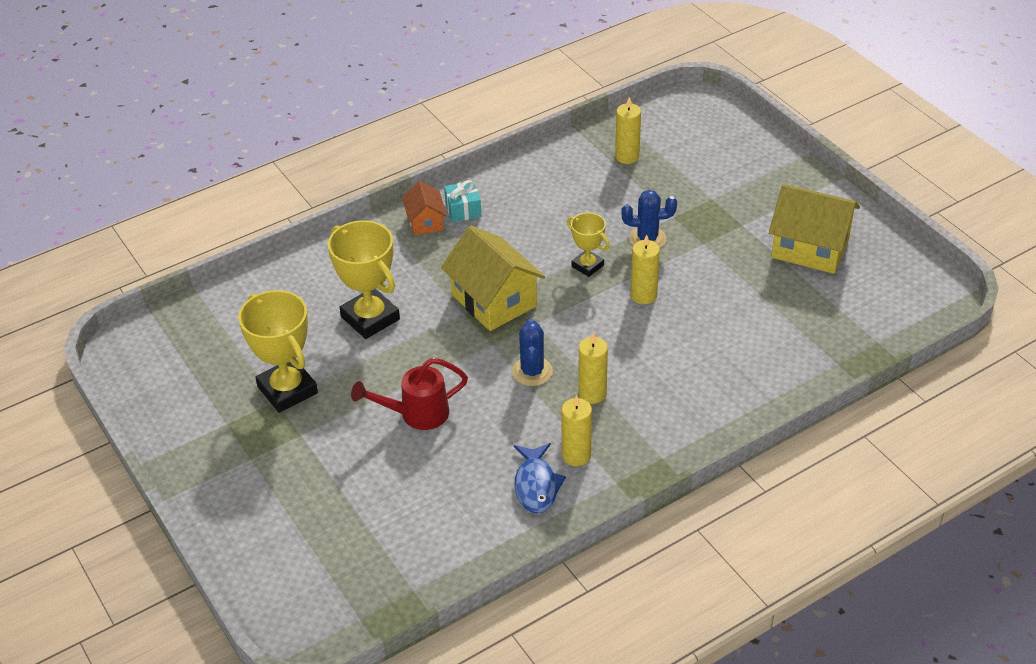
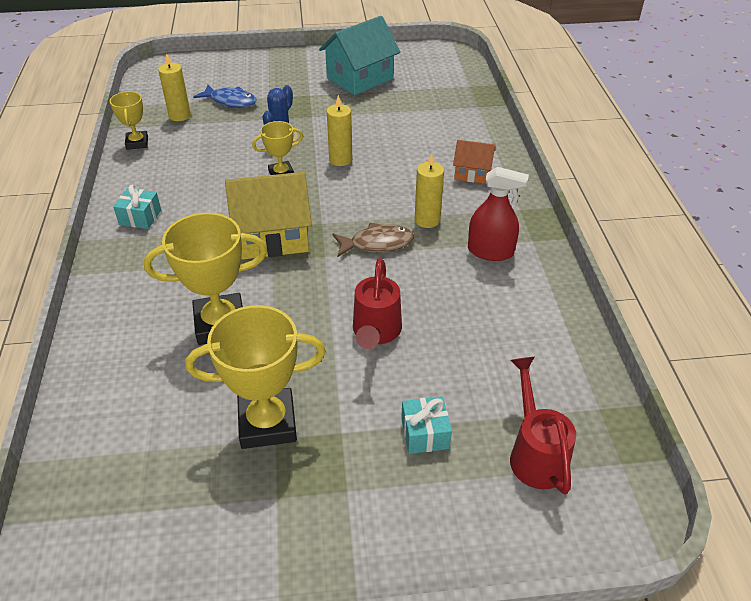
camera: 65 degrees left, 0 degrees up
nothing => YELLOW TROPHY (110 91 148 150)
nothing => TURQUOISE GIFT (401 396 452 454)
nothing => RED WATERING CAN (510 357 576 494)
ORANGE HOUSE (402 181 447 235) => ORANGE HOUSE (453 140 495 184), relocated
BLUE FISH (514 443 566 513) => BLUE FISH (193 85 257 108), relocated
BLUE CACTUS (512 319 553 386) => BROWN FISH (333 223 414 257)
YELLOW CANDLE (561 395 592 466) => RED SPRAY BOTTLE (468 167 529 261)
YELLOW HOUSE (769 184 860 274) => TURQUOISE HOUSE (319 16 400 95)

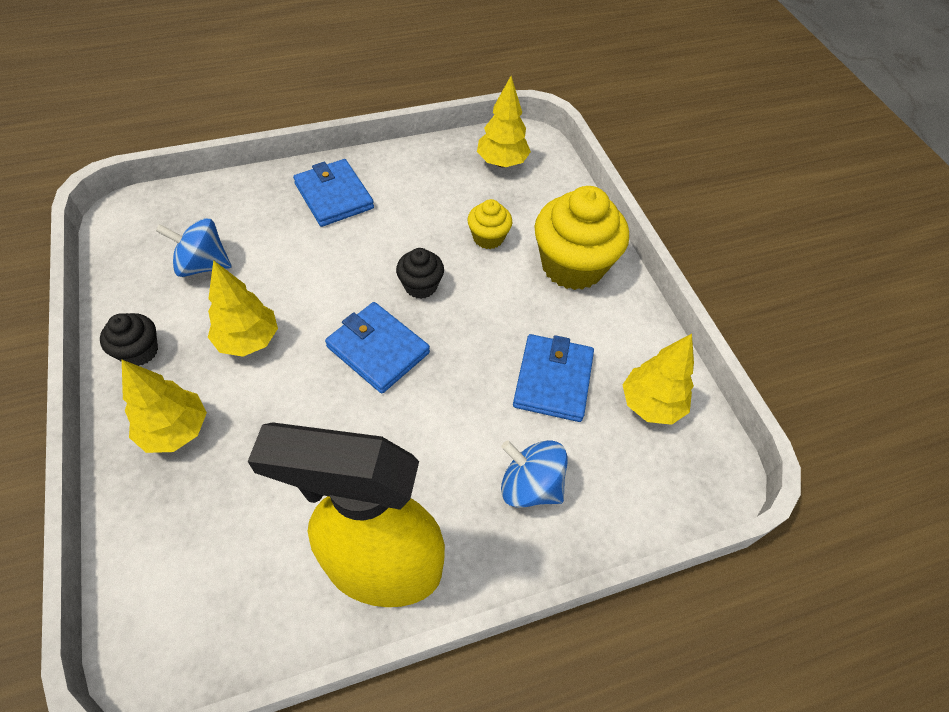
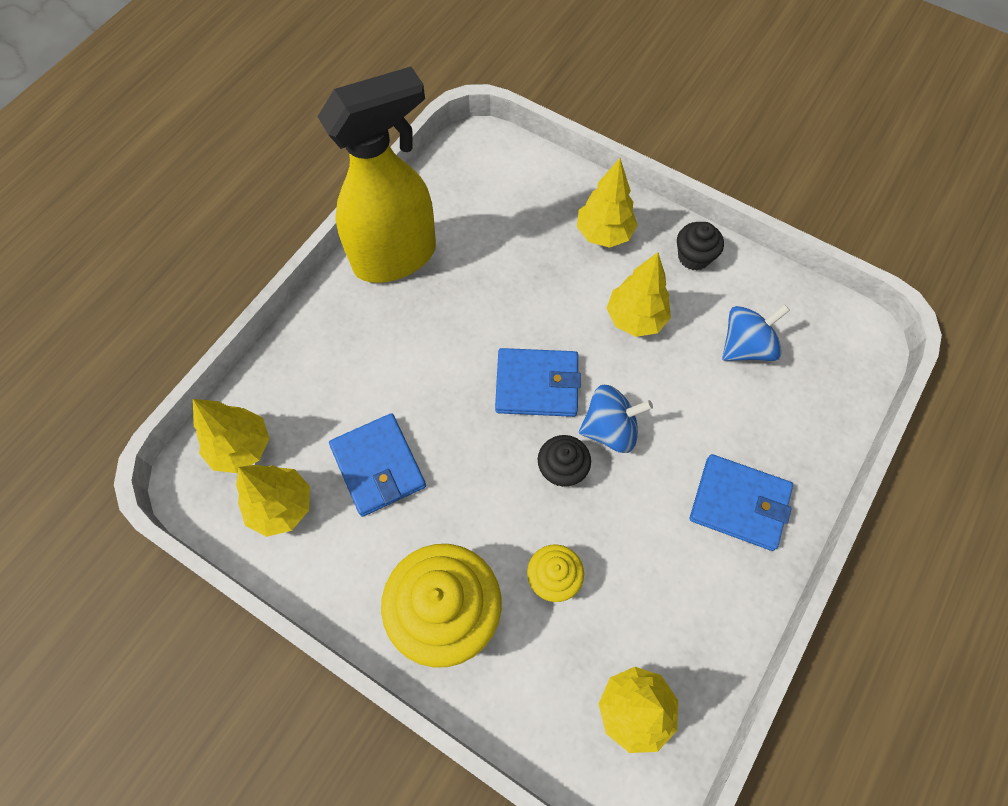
camera: 145 degrees right, 10 degrees up
nothing => YELLOW TREE (193 399 270 473)
BLUE SPINNING TOP (501 440 568 508) => BLUE SPINNING TOP (579 385 653 453), relocated

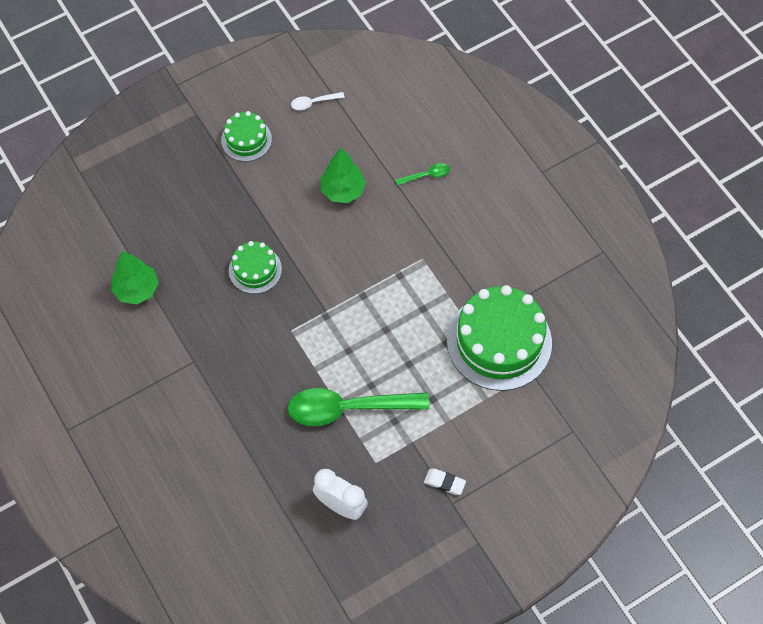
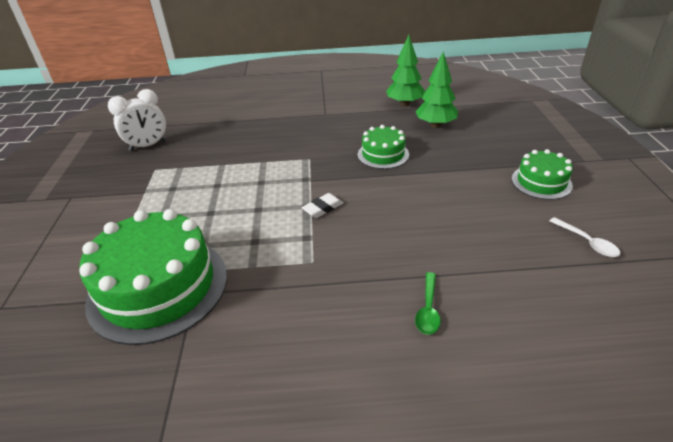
camera: 120 degrees right, 25 degrees down
GREEN SPOON (288 388 429 426) => nothing
GREEN TREE (320 148 366 203) => GREEN TREE (415 51 458 128), relocated
WHITE ERASER (424 469 466 495) => WHITE ERASER (301 193 343 218), relocated
WHITE SPOON (291 92 345 110) => WHITE SPOON (550 217 620 257), 135 degrees clockwise

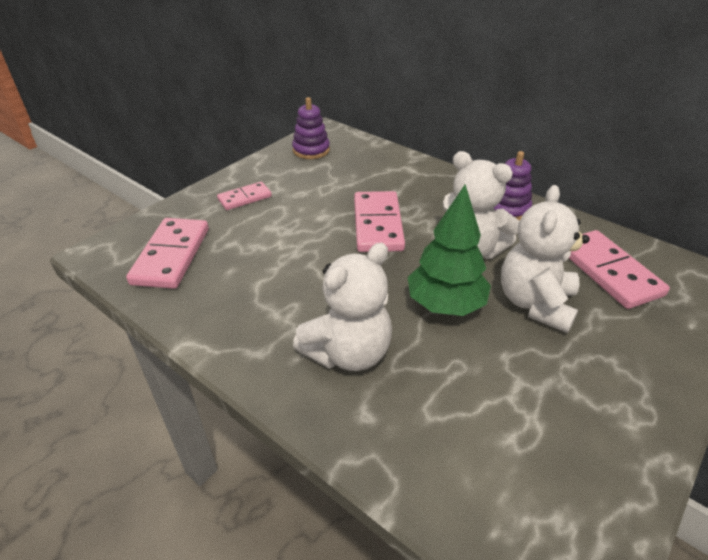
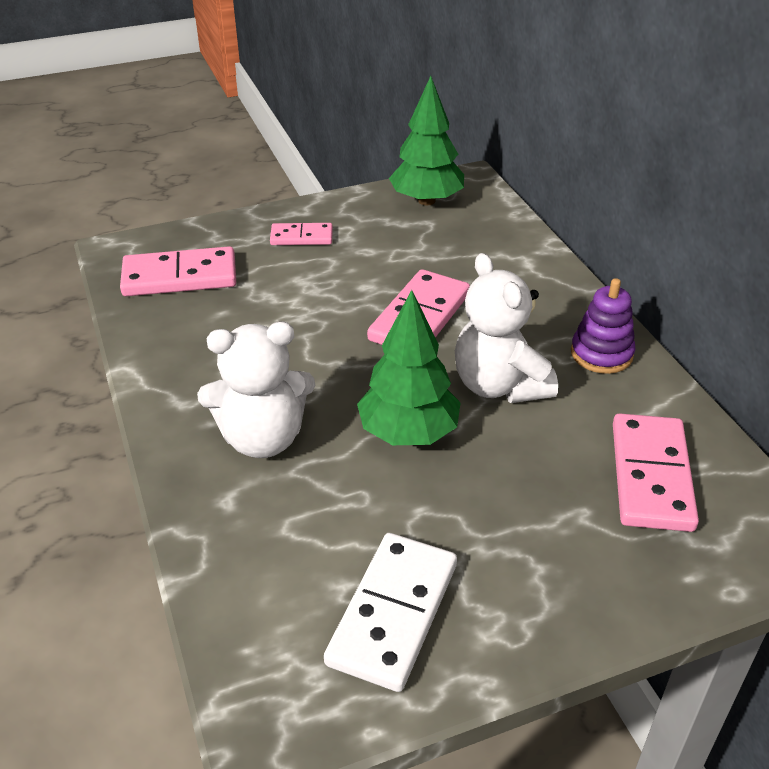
camera: 30 degrees right, 0 degrees up
WHITE TEDDY BEAR (501 185 590 333) => nothing
nothing => WHITE DOMINO (324 533 457 692)
PURPLE STACKING TOY (292 97 330 159) => GREEN TREE (389 76 464 205)
PINK DOMINO (126 218 209 289) => PINK DOMINO (120 246 236 296), 45 degrees clockwise

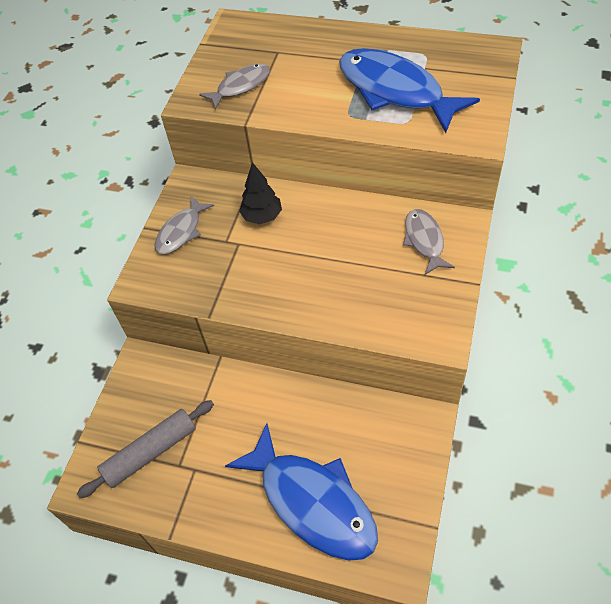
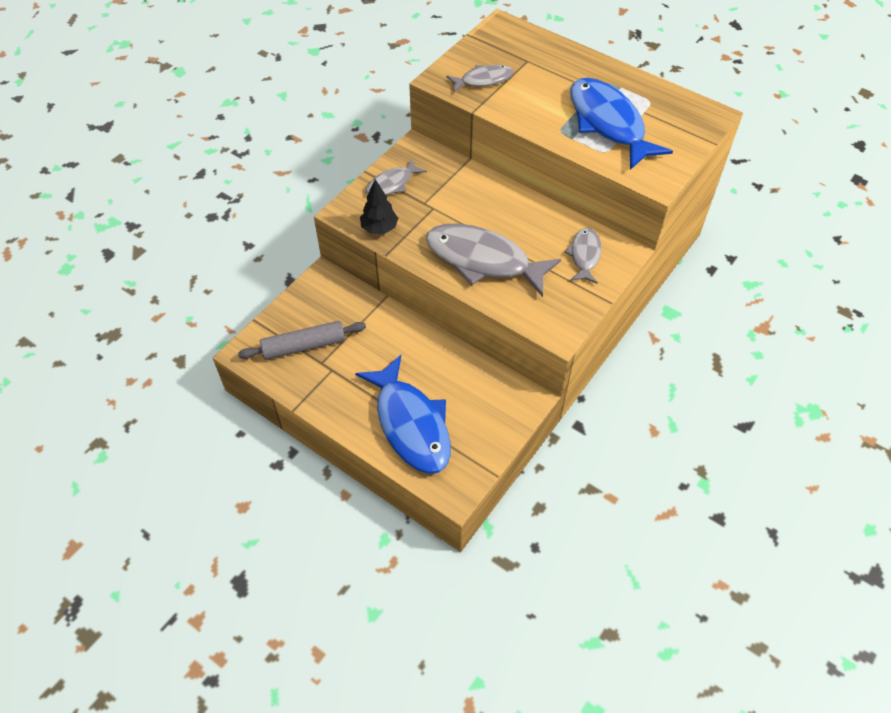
camera: 15 degrees right, 0 degrees up
nothing => GREY FISH (426 224 561 297)
BLACK TREE (239 162 282 224) => BLACK TREE (360 179 398 234), relocated

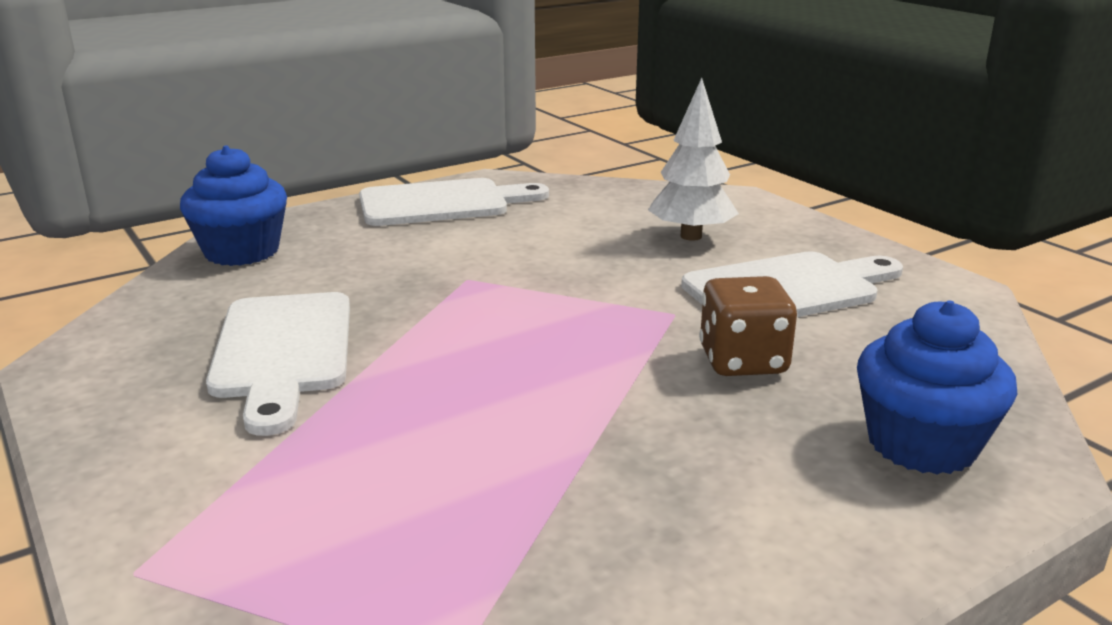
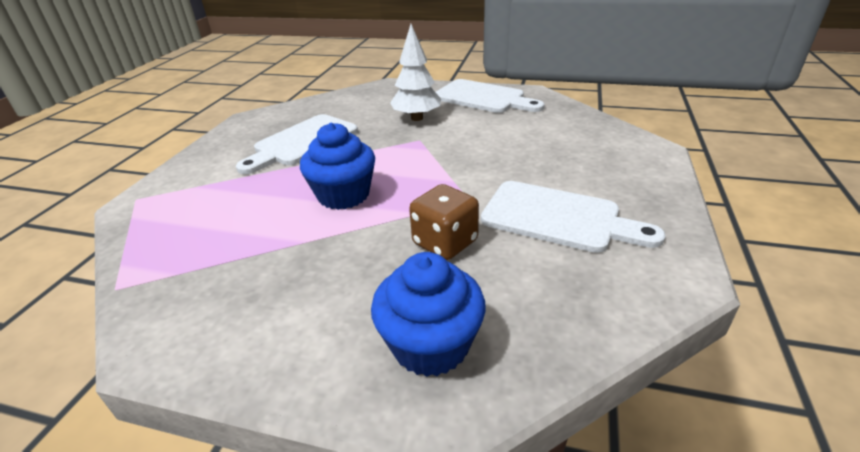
camera: 50 degrees right, 10 degrees up
BLUE CUPCAKE (180 145 287 266) => BLUE CUPCAKE (300 123 375 210), relocated
WHITE TREE (648 78 739 241) => WHITE TREE (390 24 441 121), relocated

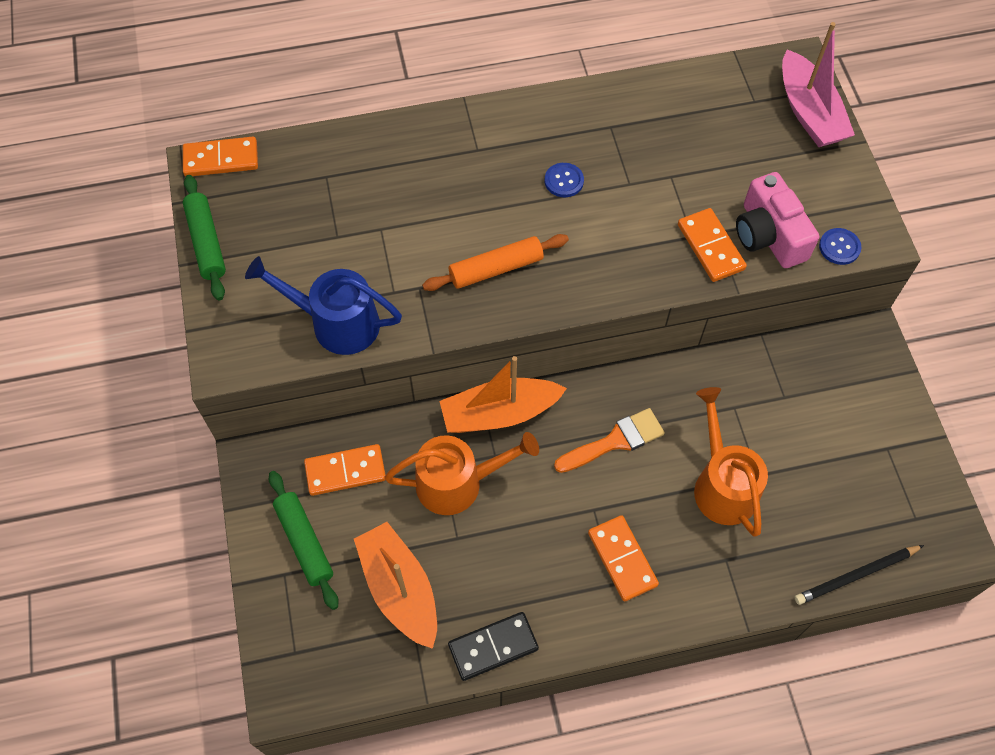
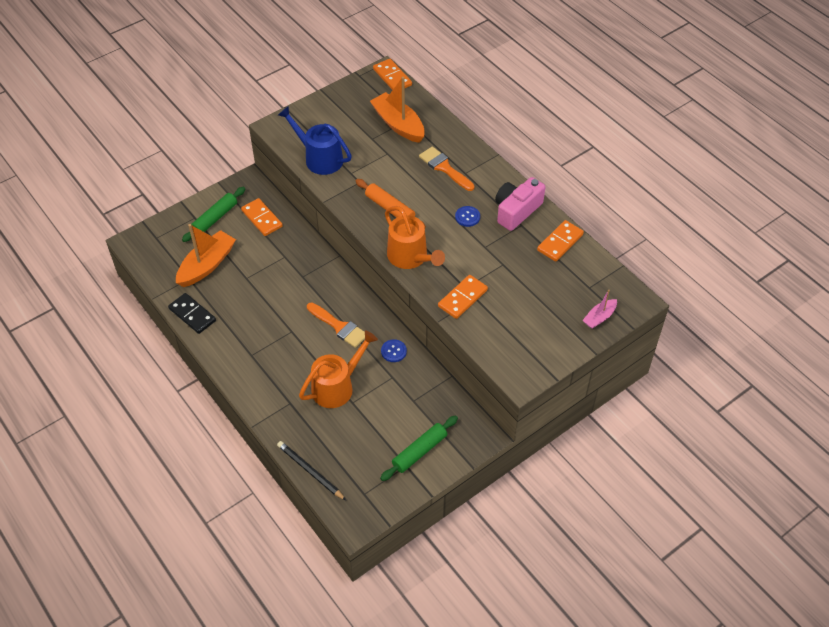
camera: 65 degrees right, 10 degrees down
nothing => ORANGE BRUSH (419 147 475 191)
GREEN ROLLING PIN (183 175 226 301) => GREEN ROLLING PIN (380 415 458 481), relocated
ORANGE WATERING CAN (385 432 539 515) => ORANGE WATERING CAN (385 206 445 269), relocated
ORANGE BOAT (440 356 567 433) => ORANGE BOAT (370 77 425 143), relocated
ORANGE DOMINO (588 515 659 601) => ORANGE DOMINO (537 220 584 262), relocated
PINK CAMERA (736 172 819 268) => PINK CAMERA (495 177 546 231), relocated
BLUE BUTTON (819 228 862 265) => BLUE BUTTON (381 339 407 362), relocated
BLUE WATERING CAN (245 256 402 355) => BLUE WATERING CAN (278 106 352 175), 45 degrees counterclockwise
PINK BOAT (782 22 855 147) => PINK BOAT (582 290 617 329), x0.53

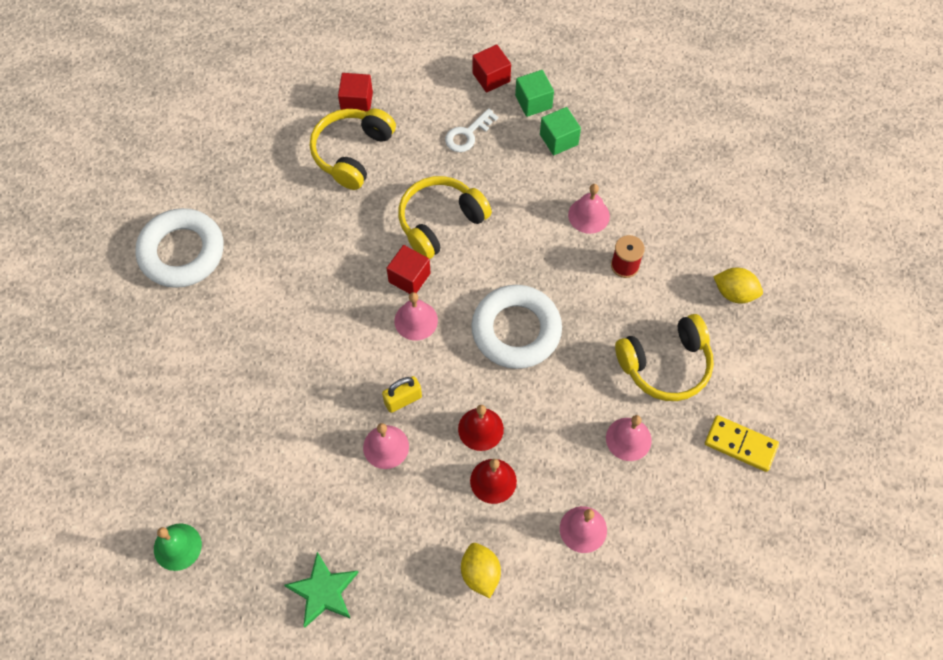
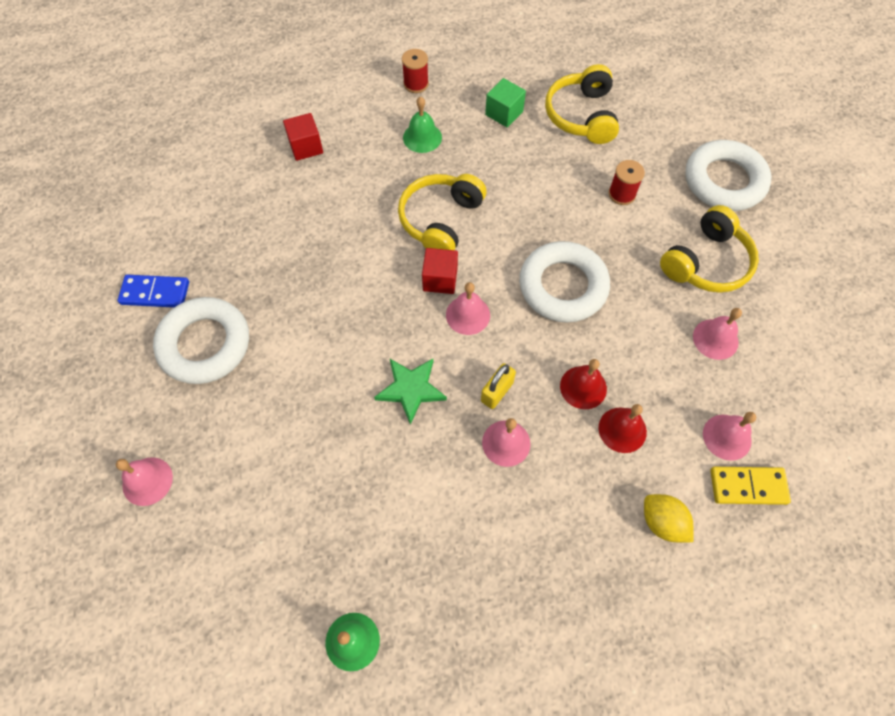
camera: 25 degrees left, 0 degrees up
GREEN CUBE (515 70 554 117) => nothing
nothing => BLUE DOMINO (118 275 189 308)
GREEN STAR (284 552 359 627) => GREEN STAR (374 359 447 425), relocated
YELLOW HEADPHONES (310 108 396 190) => YELLOW HEADPHONES (545 64 619 144), relocated
PINK BELL (568 184 610 234) => PINK BELL (116 457 173 506), relocated
YELLOW DOMINO (705 415 779 472) => YELLOW DOMINO (710 467 791 505), relocated
WHITE KEY (445 108 498 152) => GREEN BELL (403 96 442 153)
RED CUBE (473 45 511 93) => RED SPOOL (402 49 429 93)
YELLOW LEMON (713 268 763 303) => WHITE RING (685 140 771 211)

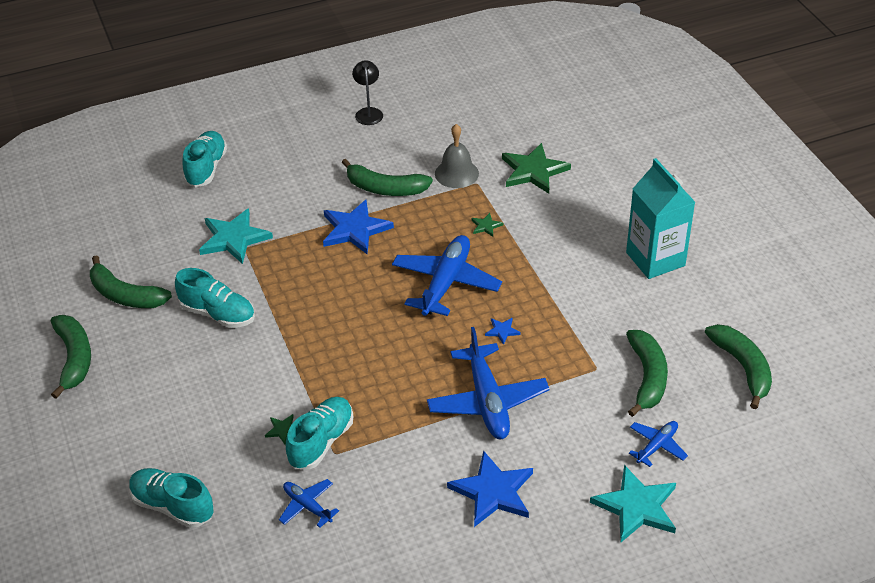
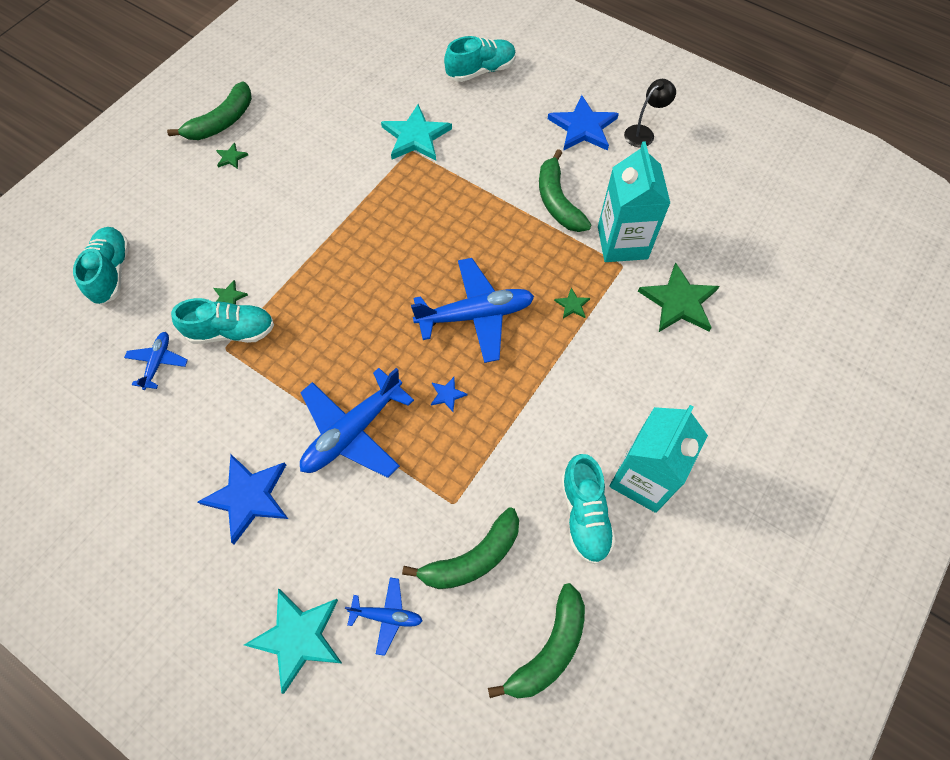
camera: 55 degrees right, 20 degrees up
GREEN BANANA (90 255 172 308) => nothing
nothing => GREEN STAR (216 143 248 169)
TURQUOISE SHOE (175 268 255 328) => TURQUOISE SHOE (561 454 616 564), relocated
BLUE STAR (323 200 394 254) => BLUE STAR (548 95 619 151), relocated
GREY BELL (435 124 479 188) => TURQUOISE CARTON (598 141 671 262)

